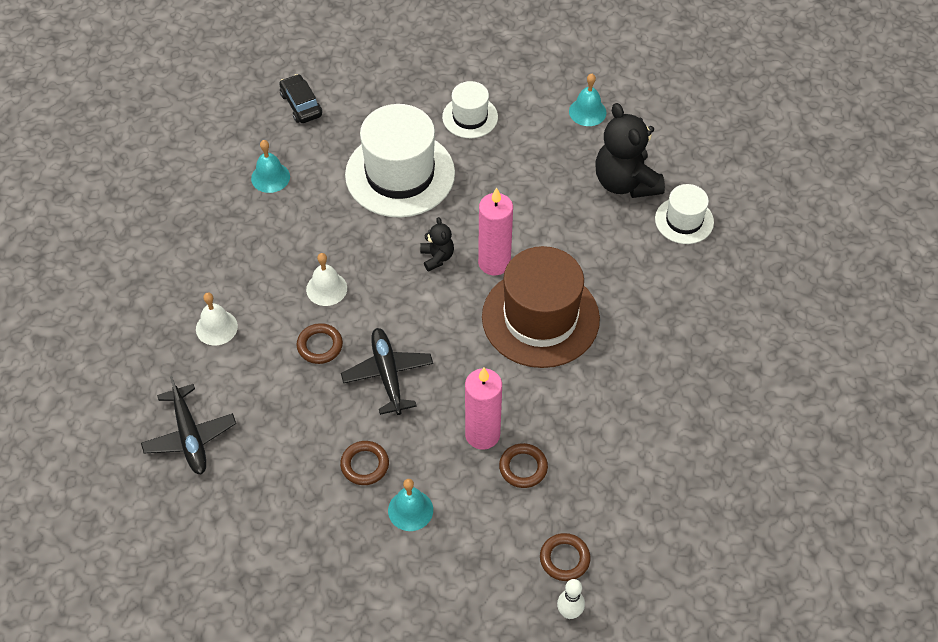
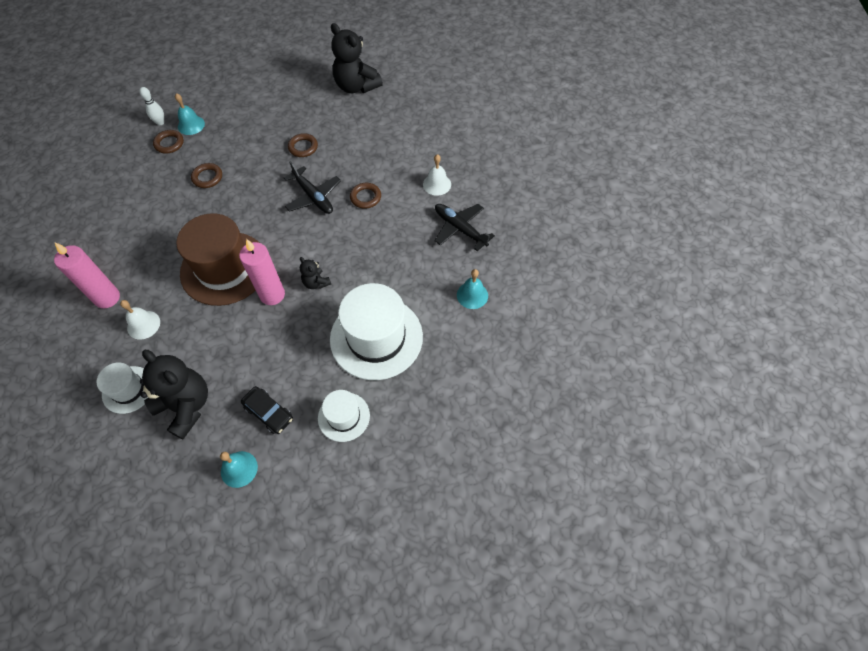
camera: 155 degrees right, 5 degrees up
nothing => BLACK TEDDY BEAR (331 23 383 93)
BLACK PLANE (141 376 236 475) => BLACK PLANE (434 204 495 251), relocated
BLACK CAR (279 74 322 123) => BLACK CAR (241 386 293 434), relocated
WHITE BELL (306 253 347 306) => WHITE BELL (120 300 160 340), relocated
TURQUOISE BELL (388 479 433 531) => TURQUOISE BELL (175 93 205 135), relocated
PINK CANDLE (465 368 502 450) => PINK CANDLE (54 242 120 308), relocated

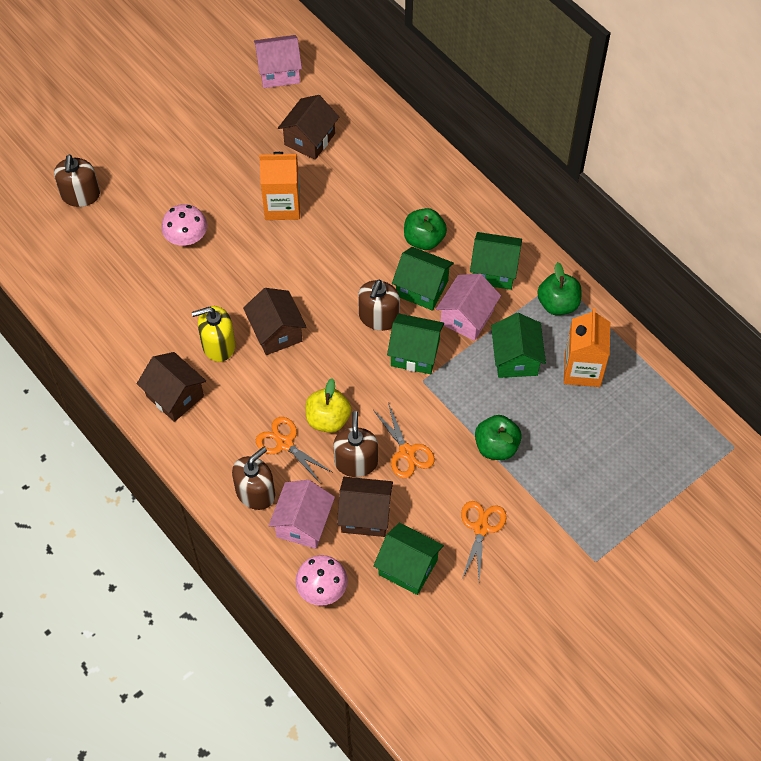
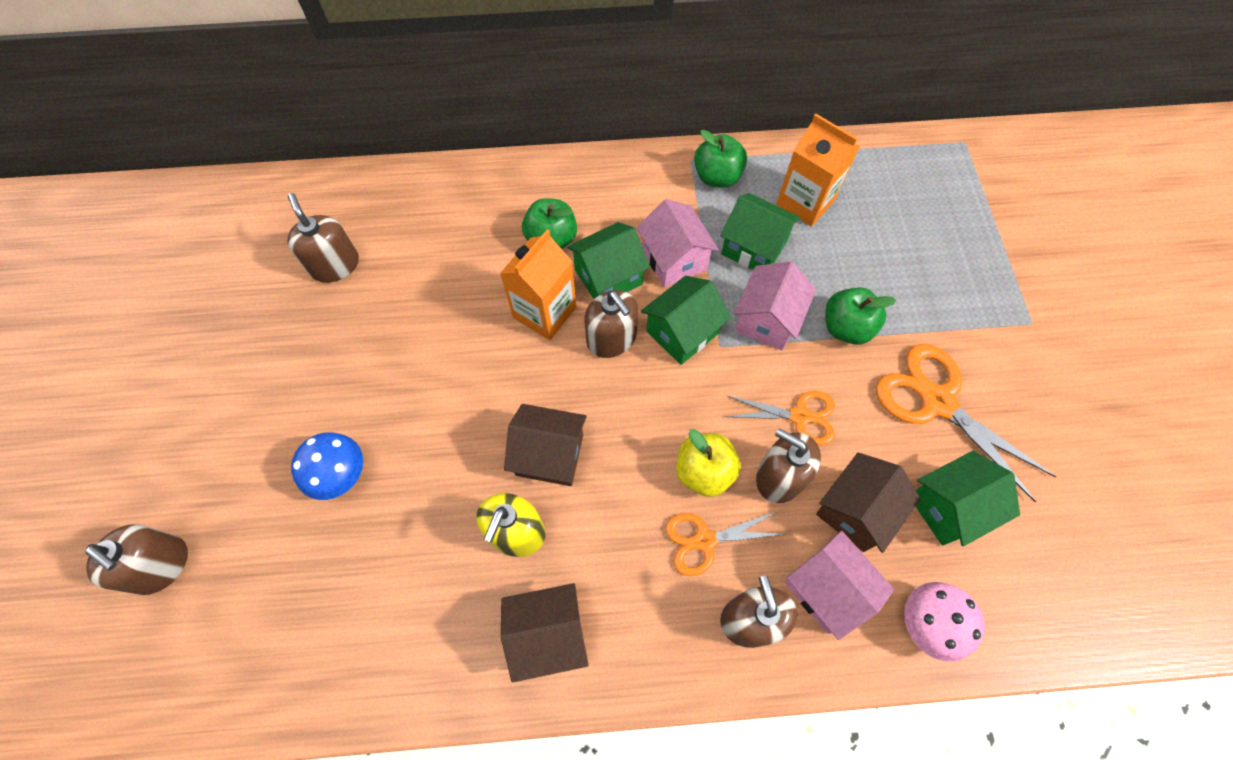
camera: 55 degrees left, 5 degrees up
GREEN HOUSE (470 232 522 290) => nothing
PINK HOUSE (254 35 302 88) => PINK HOUSE (734 262 816 350), relocated
ORANGE CARTON (259 152 300 220) => ORANGE CARTON (500 229 577 340), relocated
BROWN HOUSE (278 95 339 160) => BROWN SOAP DISPENSER (287 193 359 283)
PINK MUSHROOM (161 204 207 246) => BLUE MUSHROOM (291 433 363 500)
ORANGE SCISSORS (461 501 507 582) => ORANGE SCISSORS (875 344 1056 502), x1.65

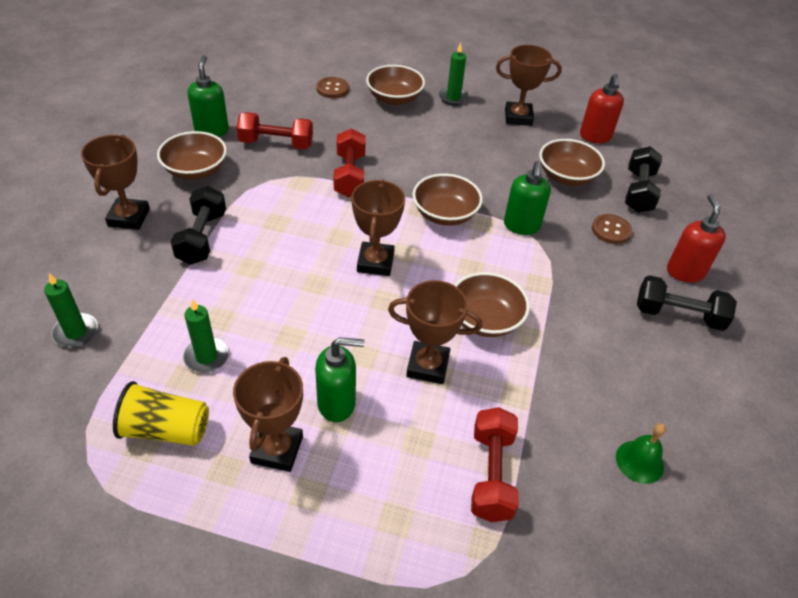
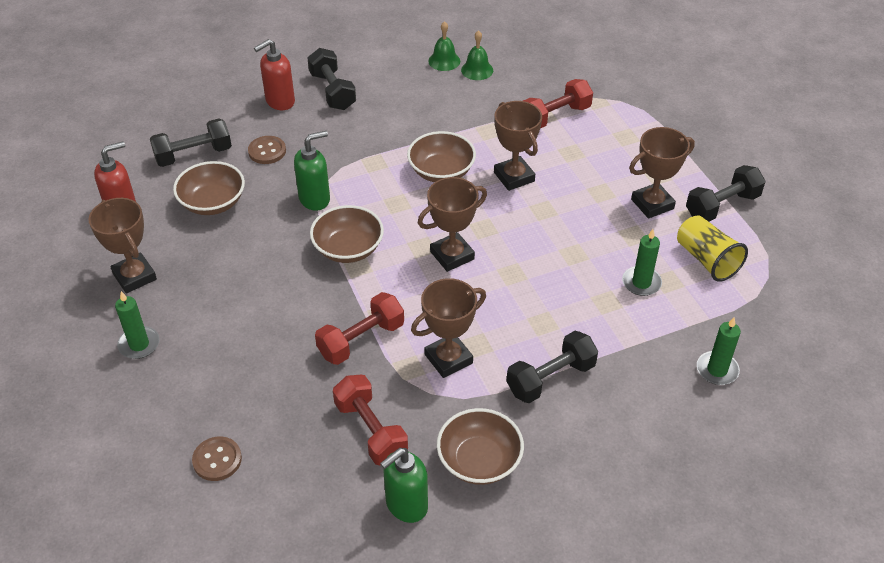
camera: 125 degrees left, 0 degrees up
GREEN SOAP DISPENSER (315 337 364 422) => nothing
BROWN BOWL (366 65 425 105) => nothing
nothing => GREEN BELL (428 21 460 71)
nothing => BLACK DUMBBELL (686 165 766 222)
BROWN TROPHY (81 135 150 230) => BROWN TROPHY (411 278 486 378), relocated

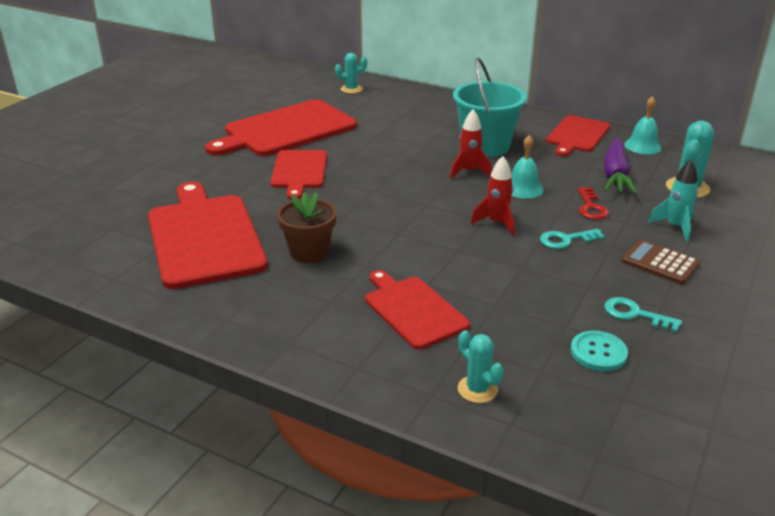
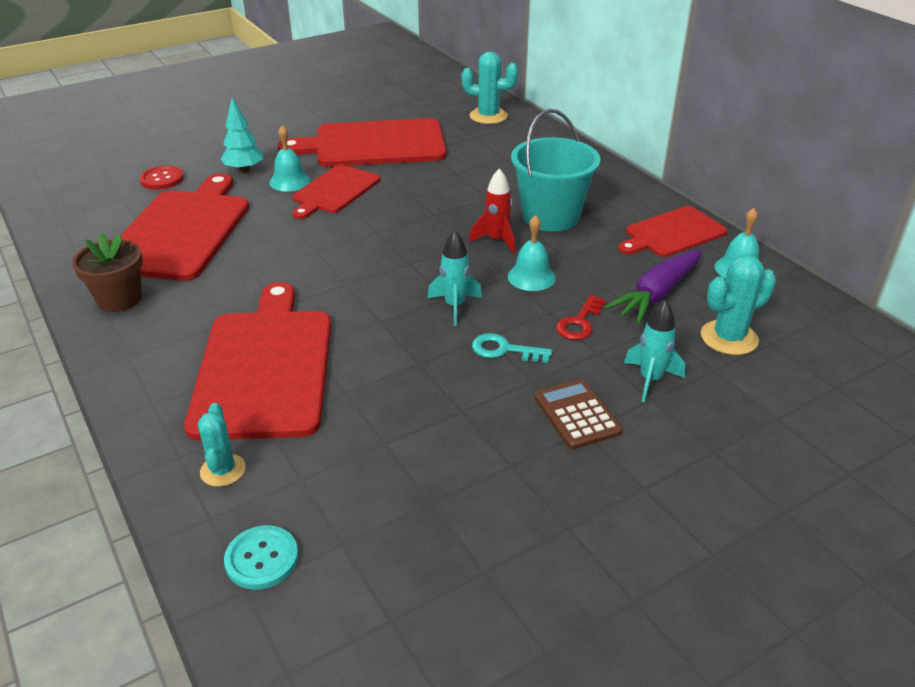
camera: 30 degrees right, 5 degrees up
TURQUOISE KEY (604 297 682 332) => nothing
nothing => RED BUTTON (140 166 184 190)
nothing => TURQUOISE TREE (221 97 263 173)
nothing => TURQUOISE BELL (269 125 311 191)
BROWN FLOWER POT (277 192 336 263) => BROWN FLOWER POT (72 233 143 312), relocated
TURQUOISE BUTTON (571 331 628 371) => TURQUOISE BUTTON (224 525 298 590), relocated
RED ROCKET (470 156 515 236) => TURQUOISE ROCKET (427 230 482 326)
TURQUOISE CACTUS (335 53 367 93) => TURQUOISE CACTUS (461 52 518 124), x1.51
RED CUTTING BOARD (365 270 470 349) => RED CUTTING BOARD (184 282 331 441), x1.68

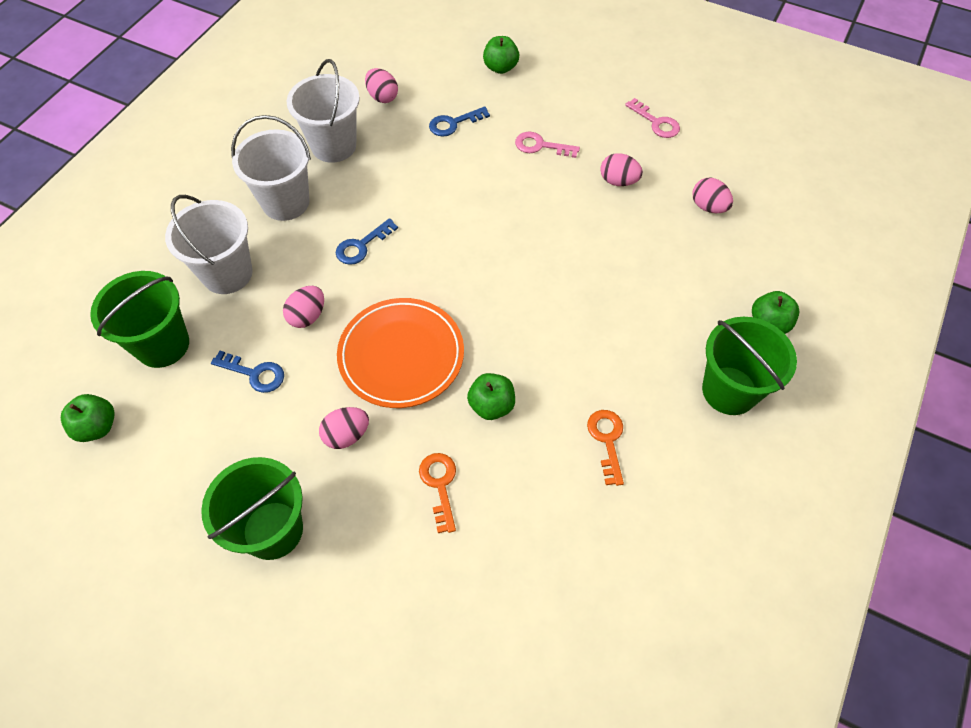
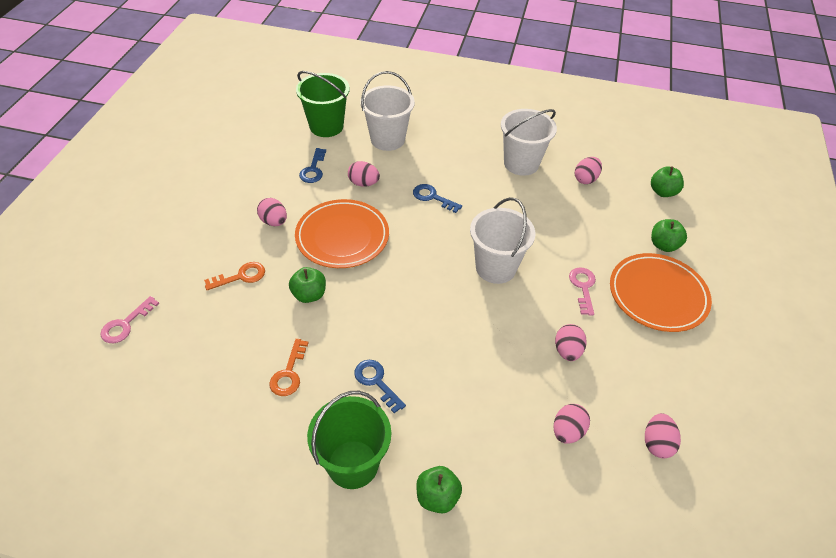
camera: 75 degrees right, 10 degrees down
GREEN BUCKET (201 457 303 560) => nothing
nothing => ORANGE PLATE (610 253 712 332)
nothing => PINK EGG (645 413 681 458)
GREEN APPLE (61 394 115 442) => GREEN APPLE (651 167 684 197), relocated
WHITE BUCKET (231 115 311 221) => WHITE BUCKET (470 197 535 284), relocated
BLUE KEY (429 106 490 137) => BLUE KEY (354 360 406 413), relocated
PINK KEY (625 98 680 138) => PINK KEY (101 296 159 343), relocated
ORANGE KEY (587 410 624 486) => ORANGE KEY (269 339 309 396), 120 degrees clockwise

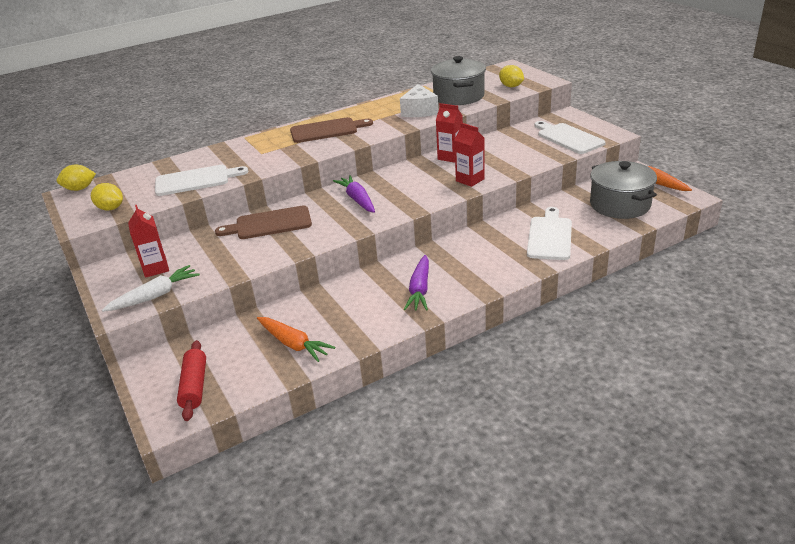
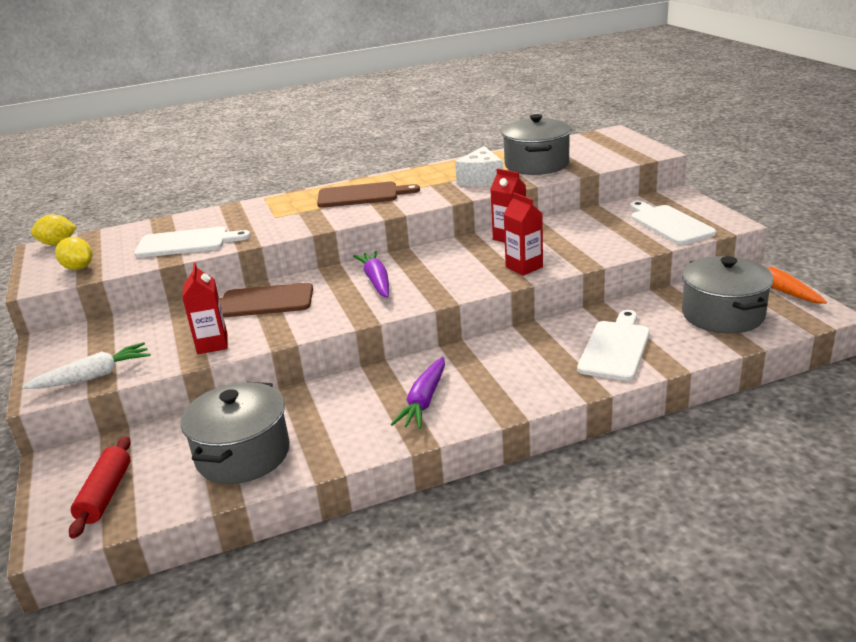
camera: 10 degrees right, 5 degrees down
YELLOW LEMON (499 65 524 87) => nothing
RED CARTON (128 205 169 278) => RED CARTON (182 262 228 354), relocated
ORANGE CARROT (257 317 335 362) => GREY POT (181 382 290 484)

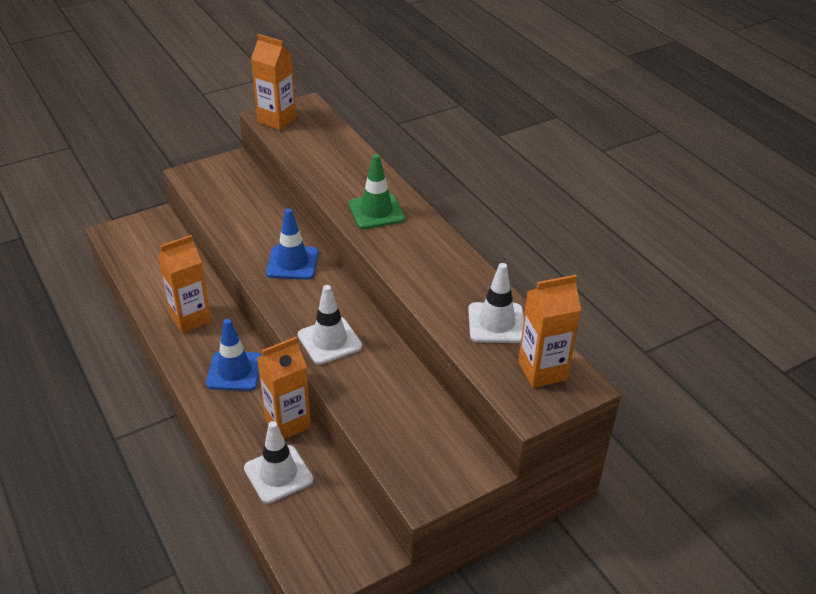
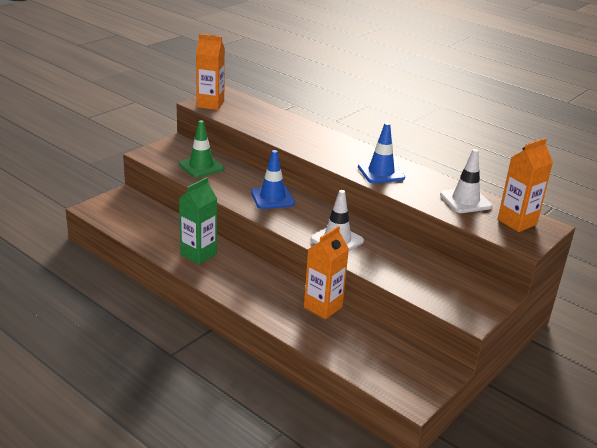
camera: 20 degrees left, 10 degrees down
WHITE TRAFFIC CONE (244 421 314 504) => nothing
BLUE TRAFFIC CONE (206 319 262 391) => BLUE TRAFFIC CONE (358 122 405 183), relocated
GREEN TRAFFIC CONE (349 154 405 229) => GREEN TRAFFIC CONE (179 120 224 178), relocated
ORANGE CARTON (158 235 211 333) => GREEN CARTON (179 177 217 265)

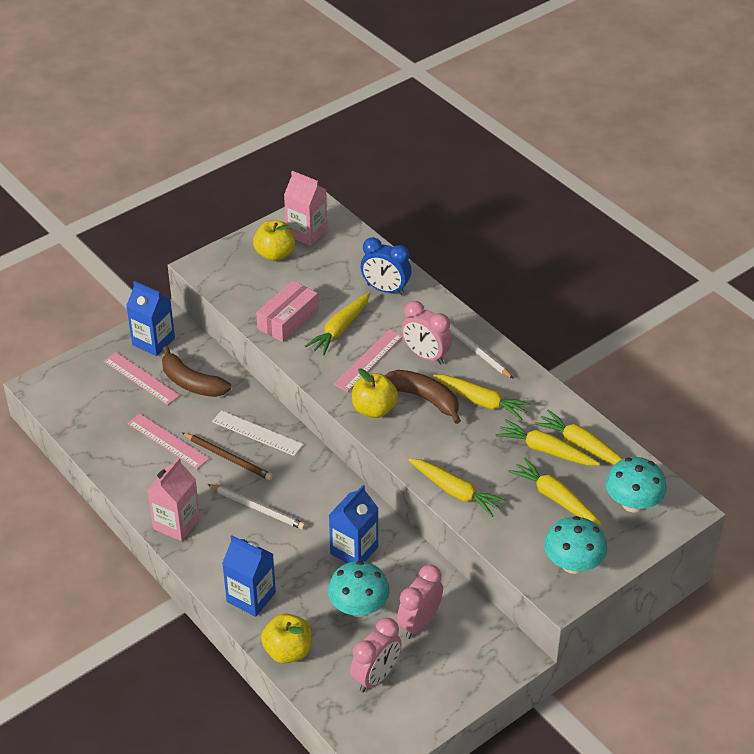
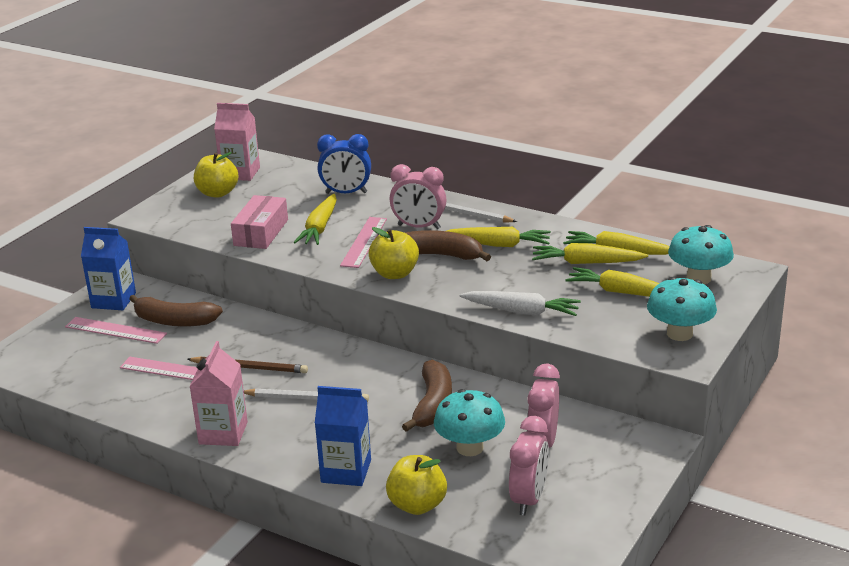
camera: 20 degrees left, 15 degrees down
WHITE RULER (212 410 304 456) => nothing
BLUE CARTON (329 485 379 563) => BROWN BANANA (402 360 452 432)
YELLOW CARROT (408 458 506 517) => WHITE CARROT (459 291 581 316)

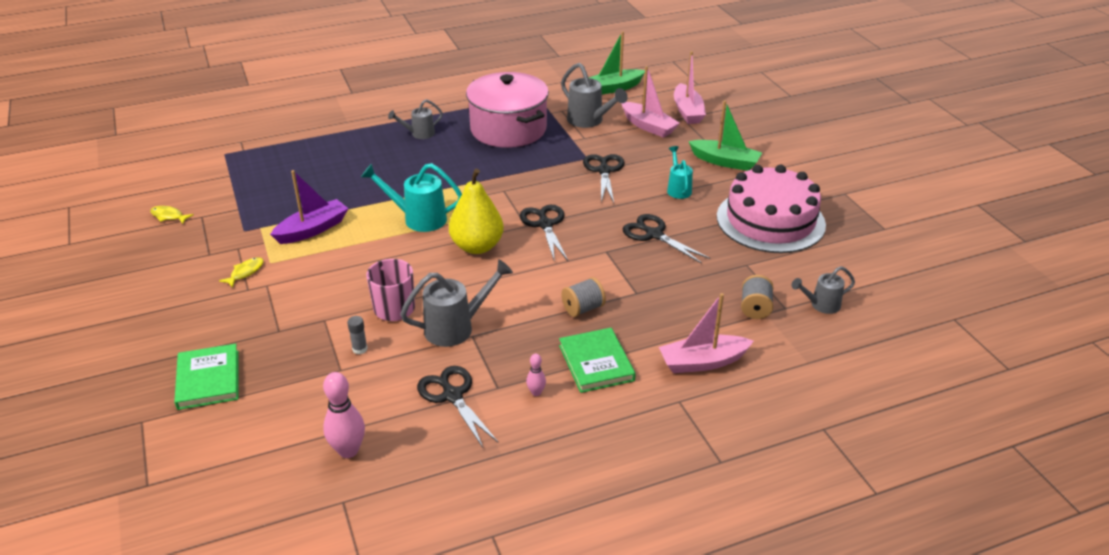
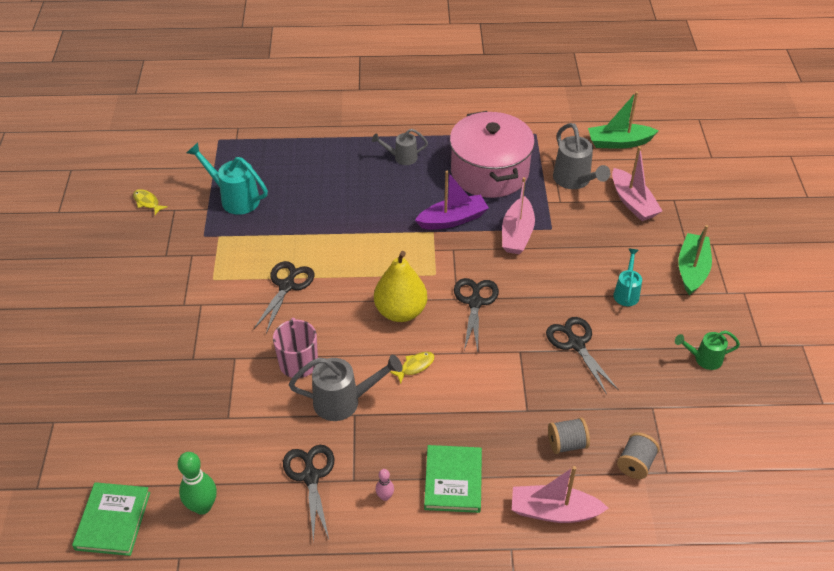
camera: 20 degrees right, 10 degrees up
GREY GLUE STICK (347 316 368 354) => nothing
GREY WATERING CAN (792 266 855 314) => nothing
GREEN BOOK (174 344 239 410) => GREEN BOOK (72 482 150 556), relocated
YELLOW FISH (219 257 264 288) => YELLOW FISH (390 352 435 384), relocated
PURPLE BOAT (270 170 348 244) => PURPLE BOAT (415 171 489 230), relocated
TURQUOISE WATERING CAN (361 163 462 232) => TURQUOISE WATERING CAN (187 143 268 215), relocated
GREY SPOOL (561 277 606 317) => GREY SPOOL (548 417 590 454), relocated
BLACK SCISSORS (583 154 625 203) => BLACK SCISSORS (254 261 314 333), relocated
PINK BOAT (674 51 706 124) => PINK BOAT (502 177 535 254), relocated
PINK CAKE (717 165 826 253) => GREEN WATERING CAN (675 330 740 370)
PINK BOWLING PIN (323 372 365 458) => GREEN BOWLING PIN (177 452 217 515)
GREEN BOAT (689 101 762 171) => GREEN BOAT (678 225 712 295), 120 degrees counterclockwise

